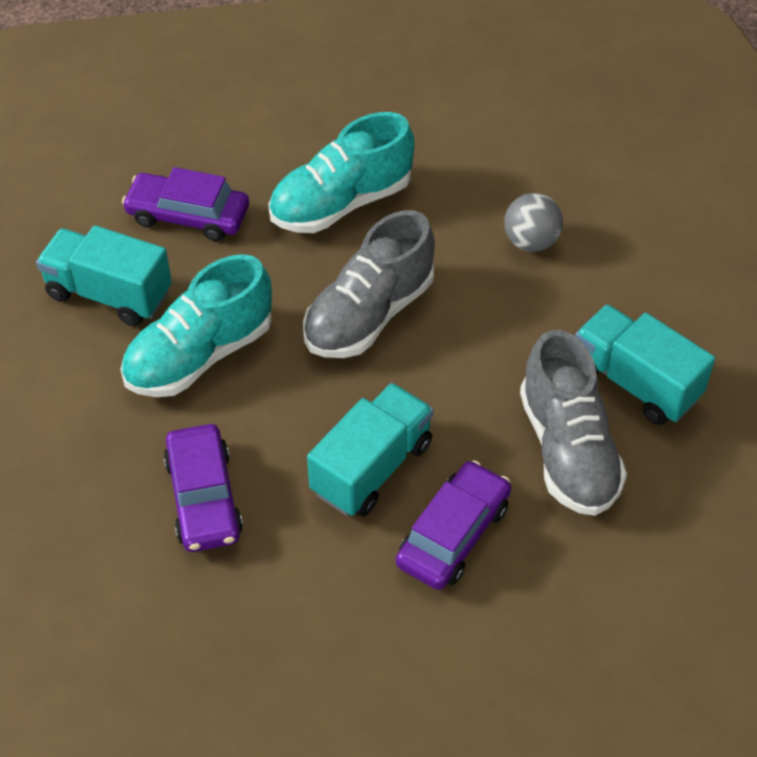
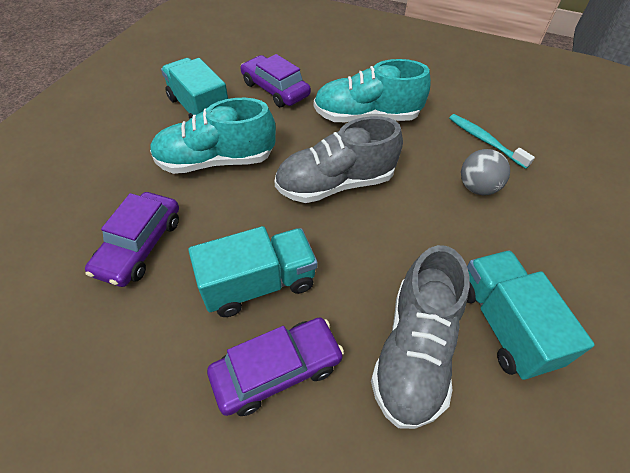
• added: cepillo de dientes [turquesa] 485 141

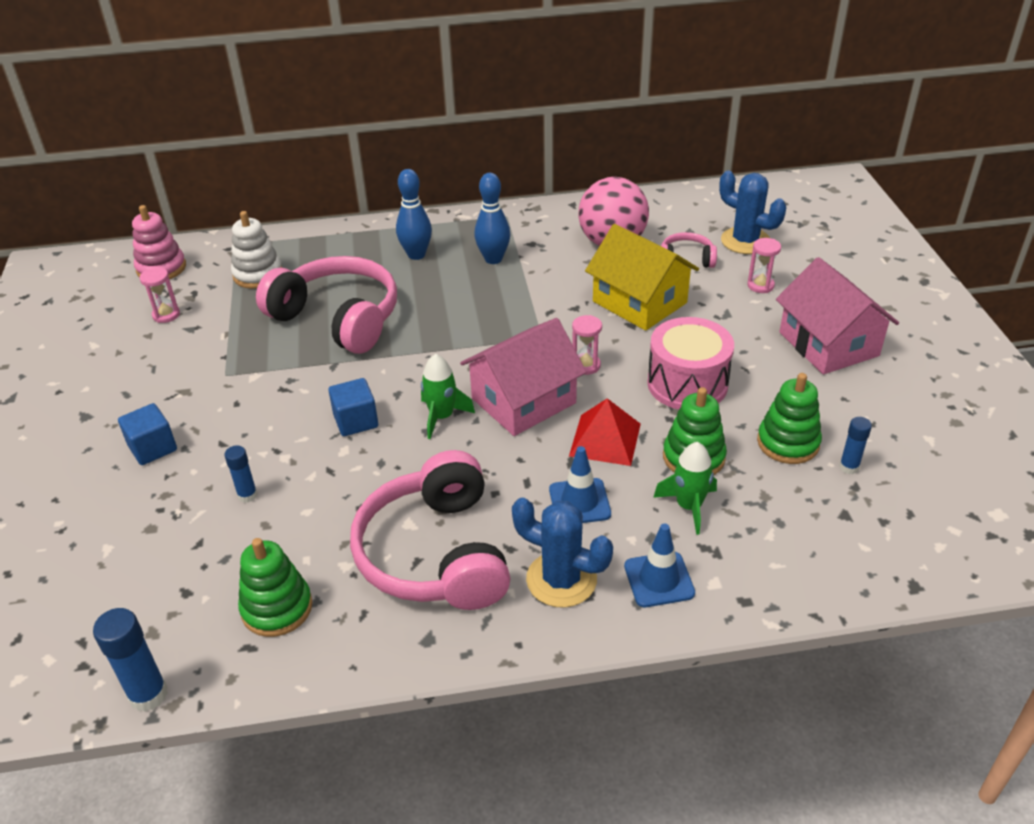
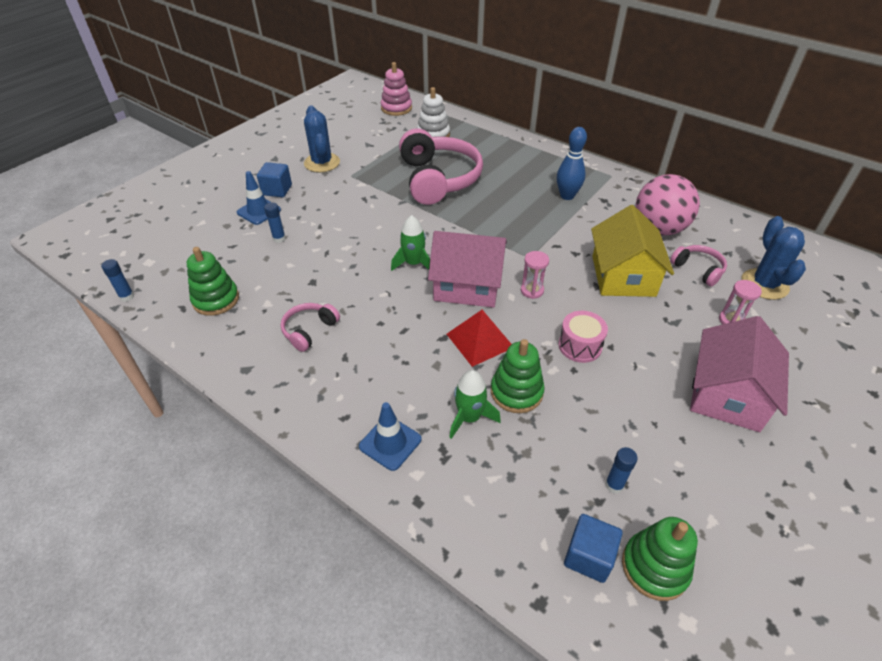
• removed: reloj de arena [rosa] 166 315
• removed: bolo [azul] 416 255
• moved: cubo [azul] 356 421 to 588 556
• moved: cactus [azul] 561 579 to 322 163
• moved: cono de tráfico [azul] 579 502 to 259 211
• moved: juguete apilable [verde] 788 443 to 654 567
• resized: barra de pegamento [azul] 148 695 = 127 296 x0.62
• resized: auriculares [rosa] 435 553 = 309 330 x0.46
• resized: tambor [rosa] 687 384 = 580 346 x0.63

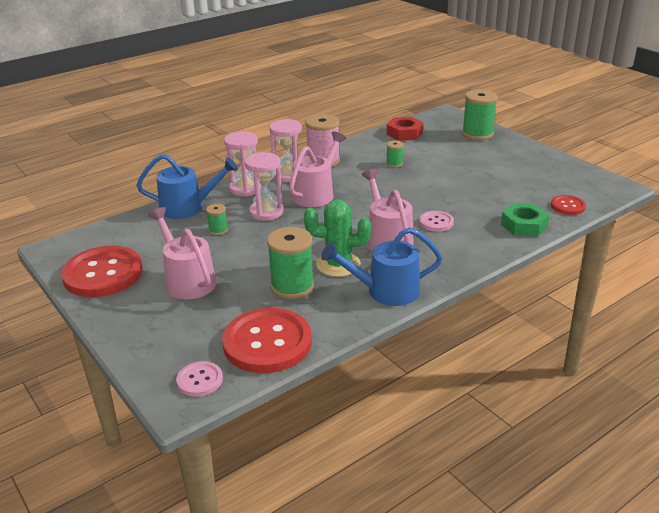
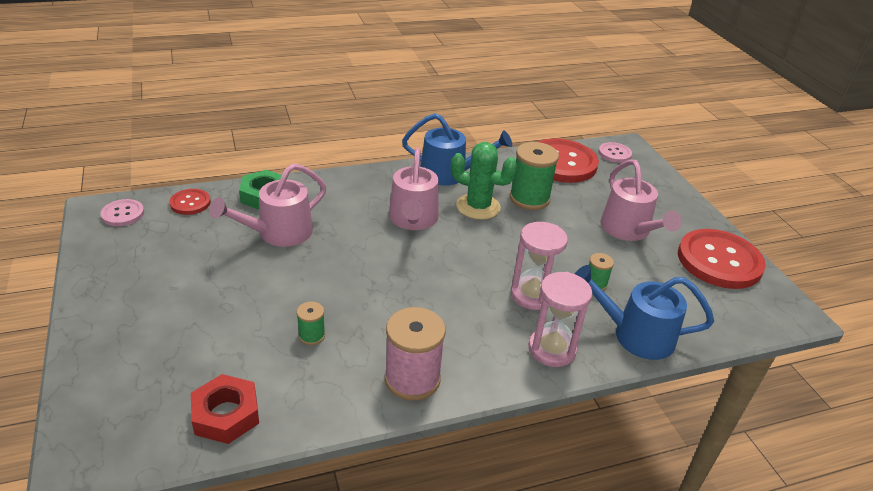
• removed: reloj de arena [rosa] 288 175
• removed: carrete [verde] 477 134
• moved: regadera [rosa] 316 193 to 278 233
• moved: botón [rosa] 436 222 to 123 214

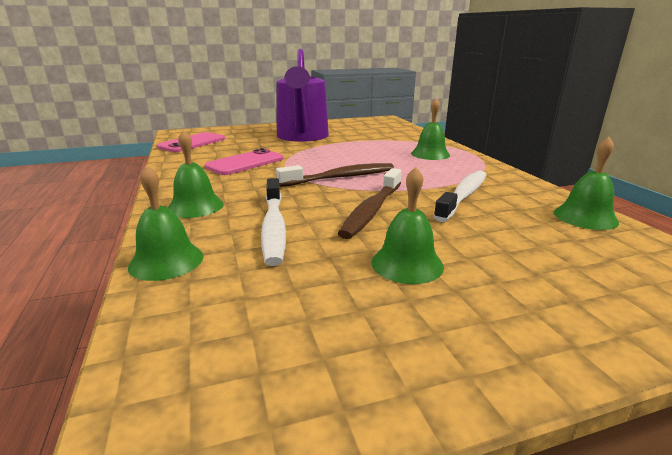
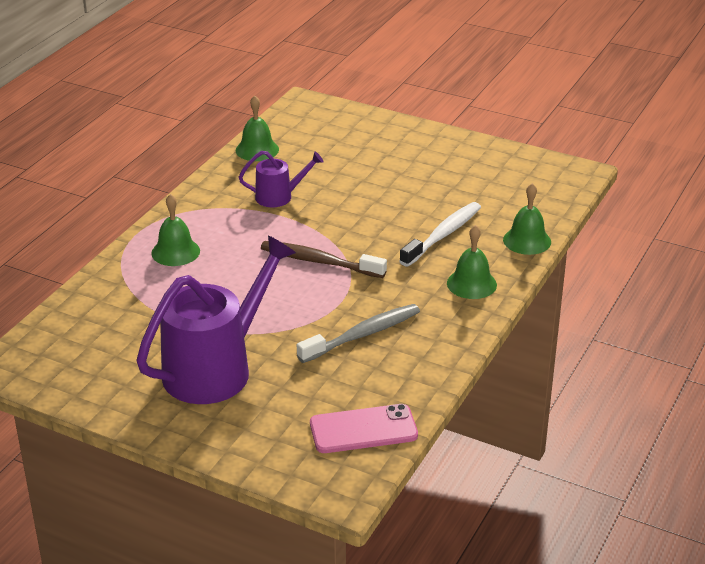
• removed: cepillo de dientes [marrón] 372 210
• removed: campana [verde] 407 264
• replaced: móvil [rosa] 245 163 to cepillo de dientes [gris] 363 335
• replaced: cepillo de dientes [blanco] 463 196 to regadera [morado] 279 197

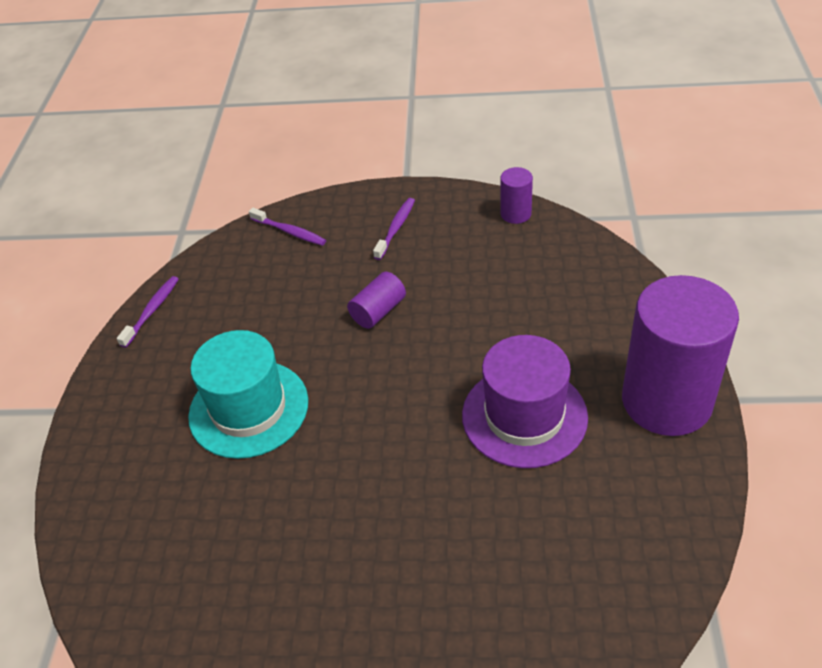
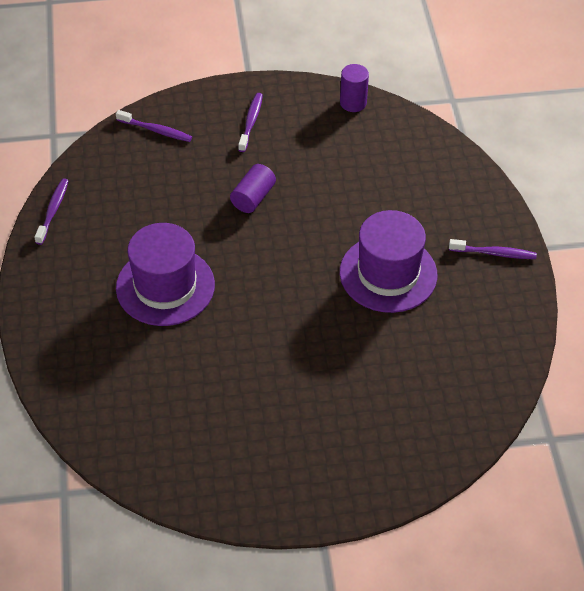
• replaced: cilindro [morado] 666 401 to cepillo de dientes [morado] 494 253
• recoloured: sombrero [turquesa] 248 408 to sombrero [morado] 165 286

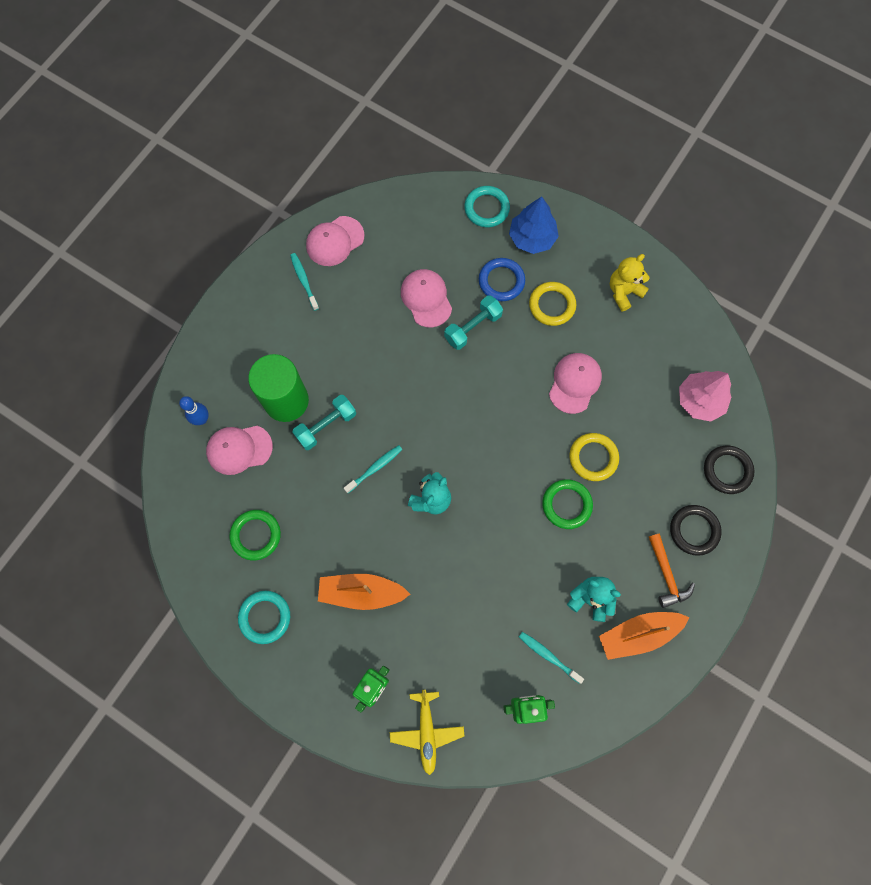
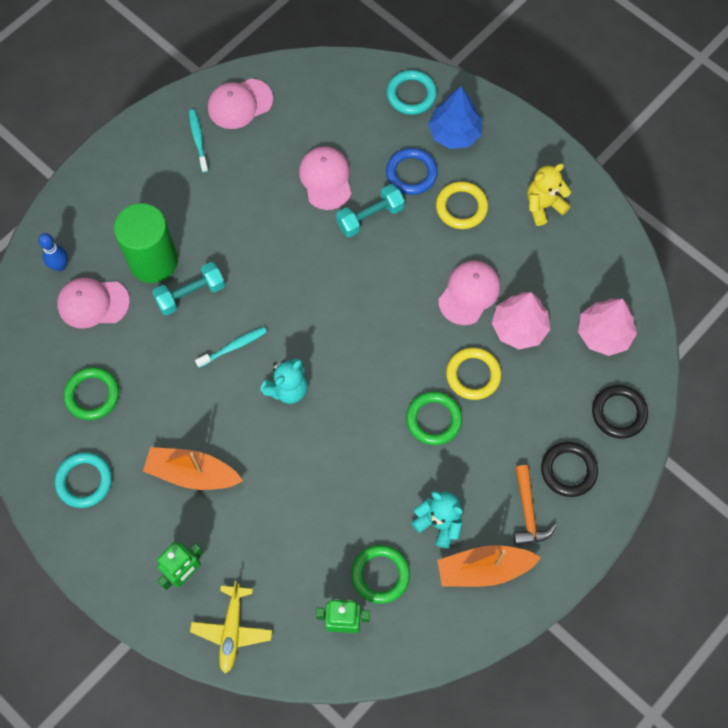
• added: árbol [rosa] 519 328
• replaced: cepillo de dientes [turquesa] 548 656 to anillo [verde] 380 575

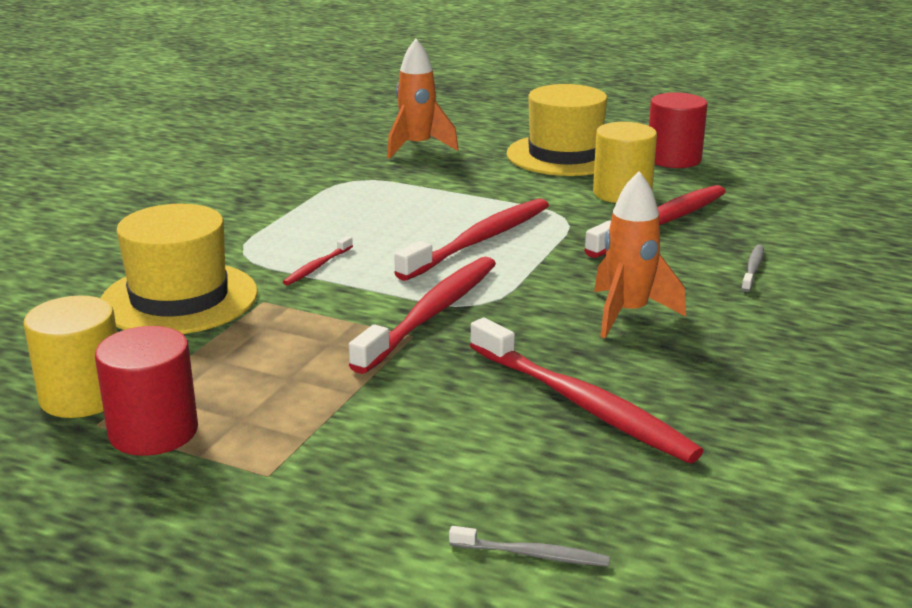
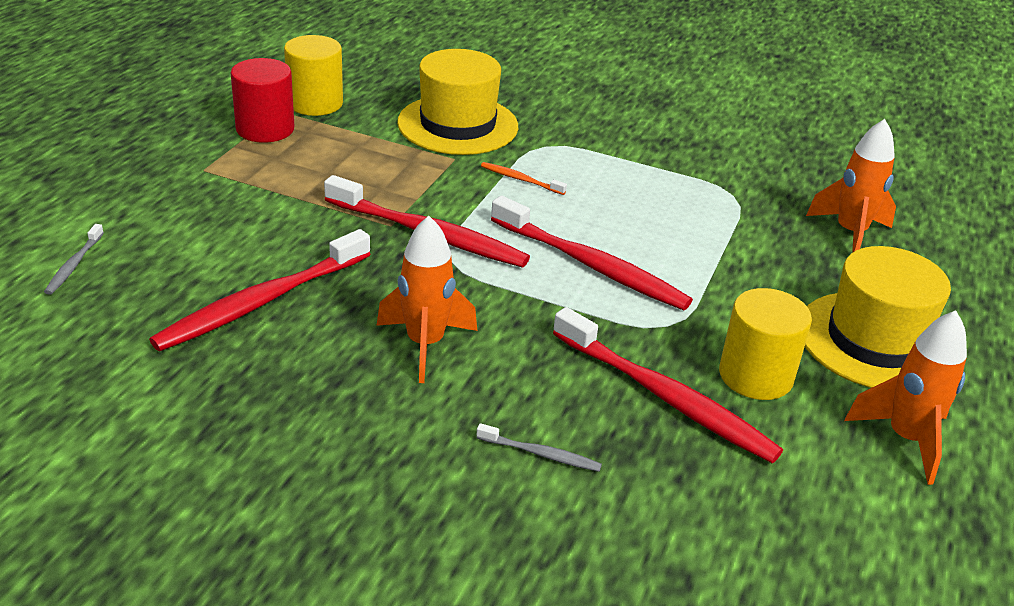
• replaced: cilindro [rojo] 673 159 to cohete [naranja] 906 439
• recoloured: cepillo de dientes [rojo] 317 267 to cepillo de dientes [naranja] 520 179

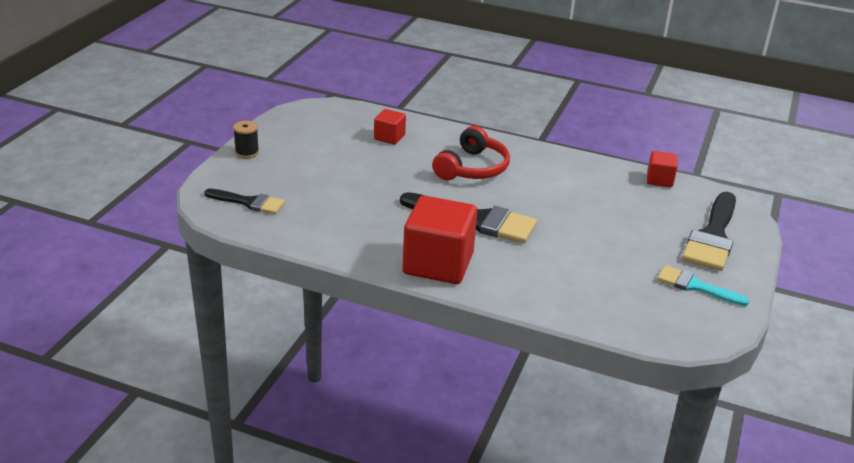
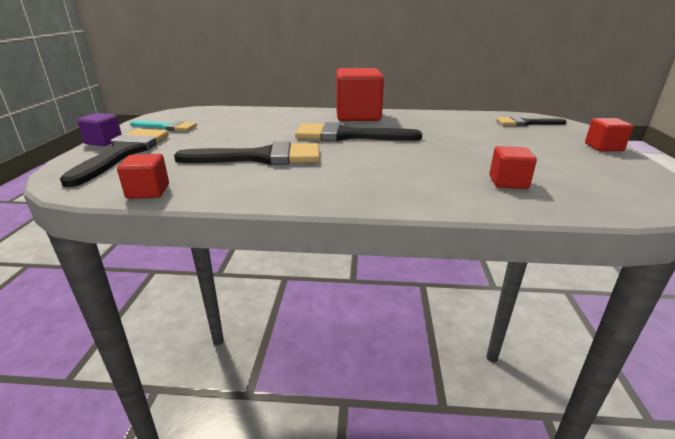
• removed: auriculares [rojo] 472 168
• added: cubo [morado] 104 142
• added: pincel [negro] 261 157
• replaced: carrete [negro] 247 152 to cubo [rojo] 603 147

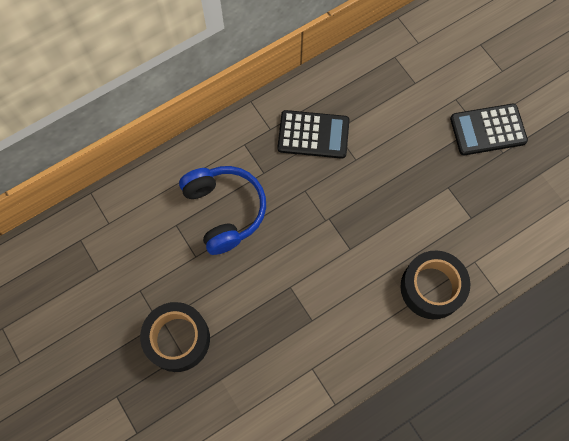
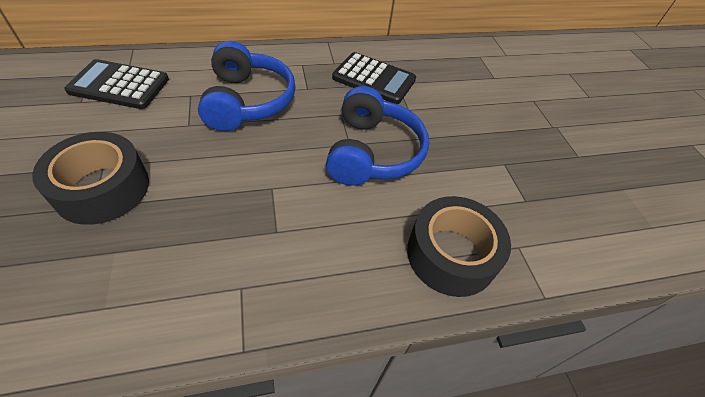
• added: auriculares [azul] 372 152
• moved: calculadora [negro] 488 130 to 119 85

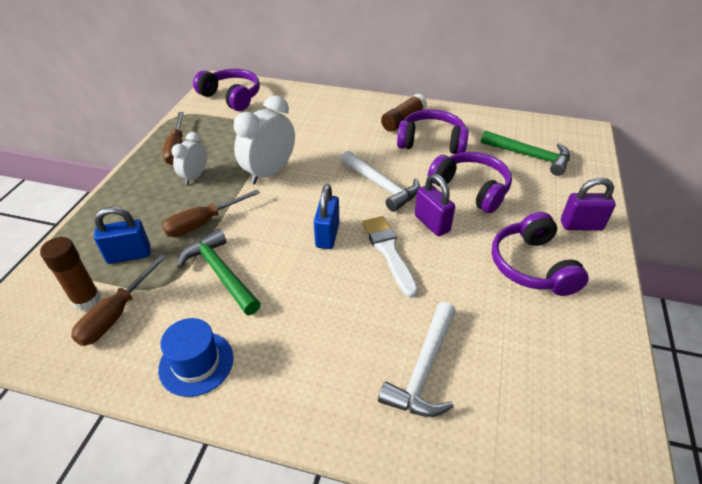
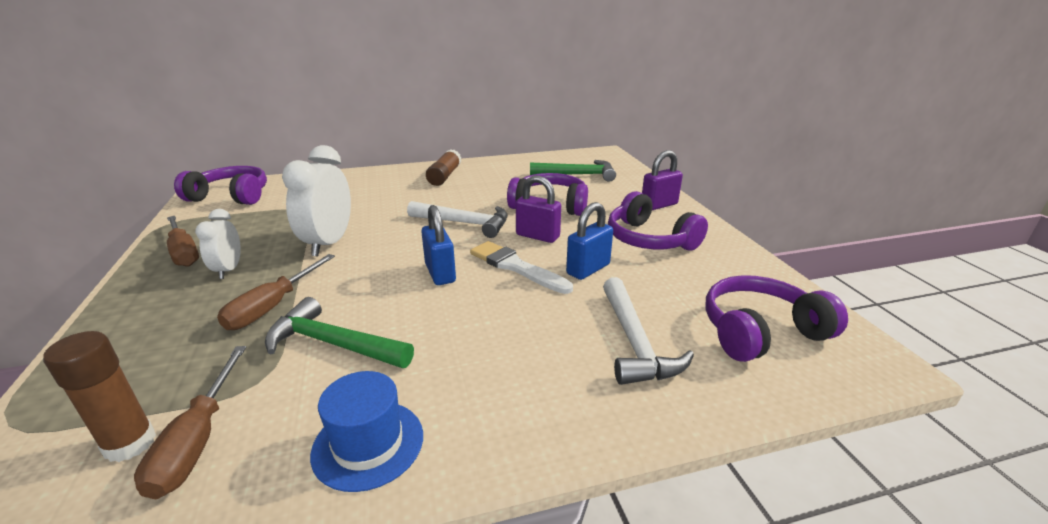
• moved: candado [azul] 129 255 to 588 269
• moved: auriculares [morado] 431 142 to 760 331

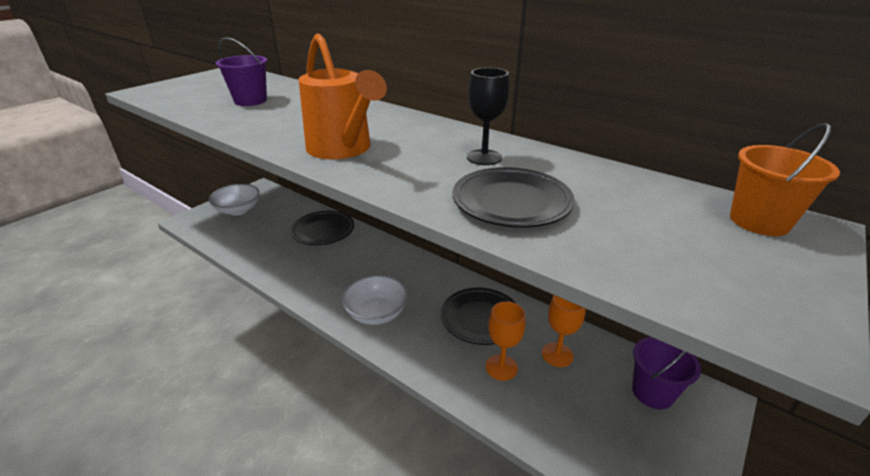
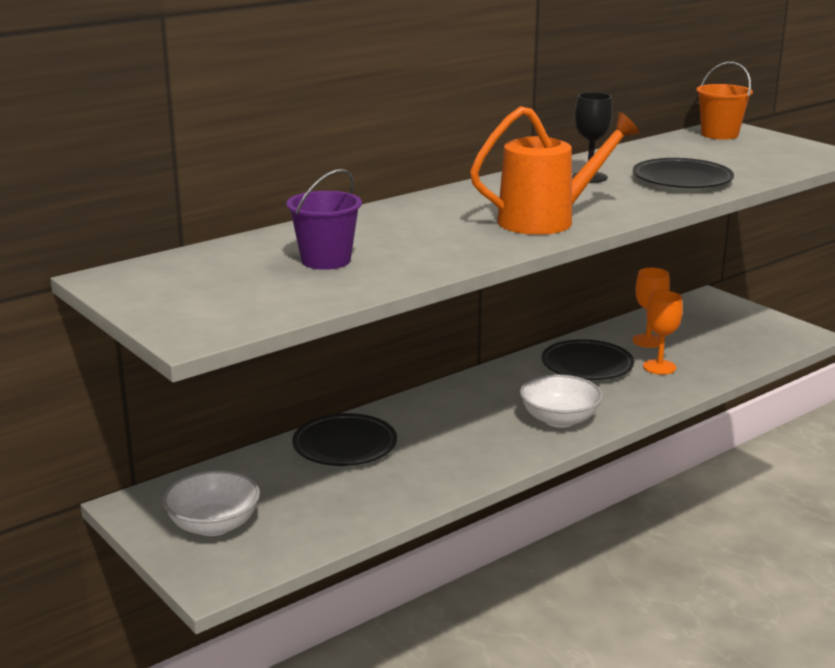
• removed: balde [morado] 652 392

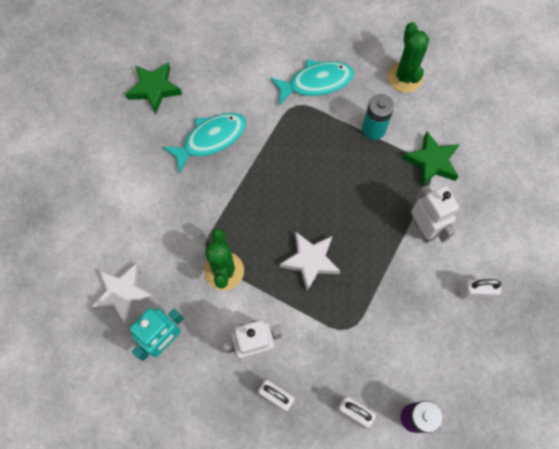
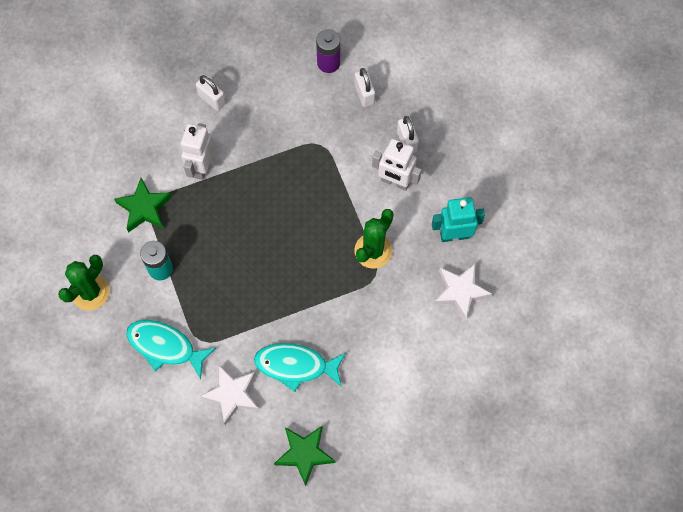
• moved: estrella [blanco] 310 261 to 232 395

